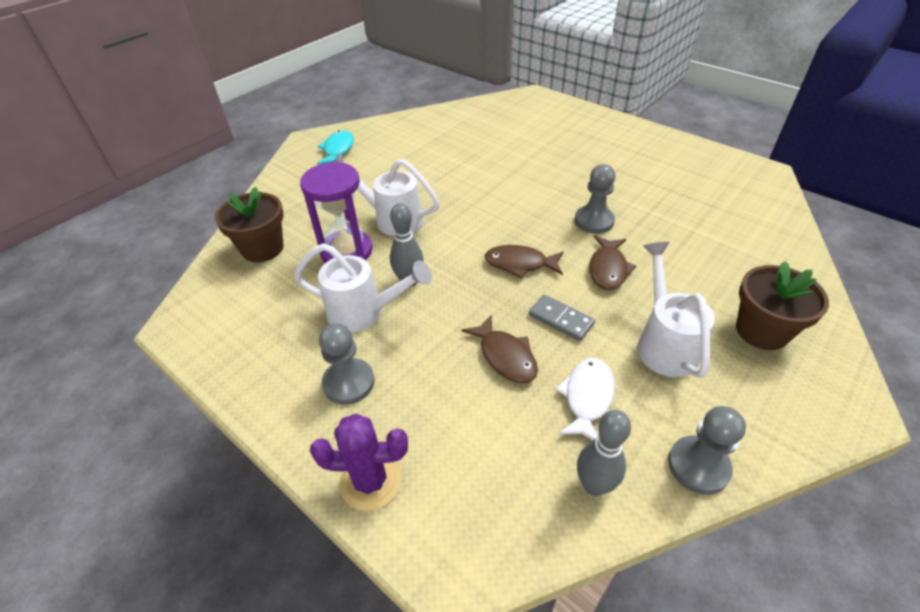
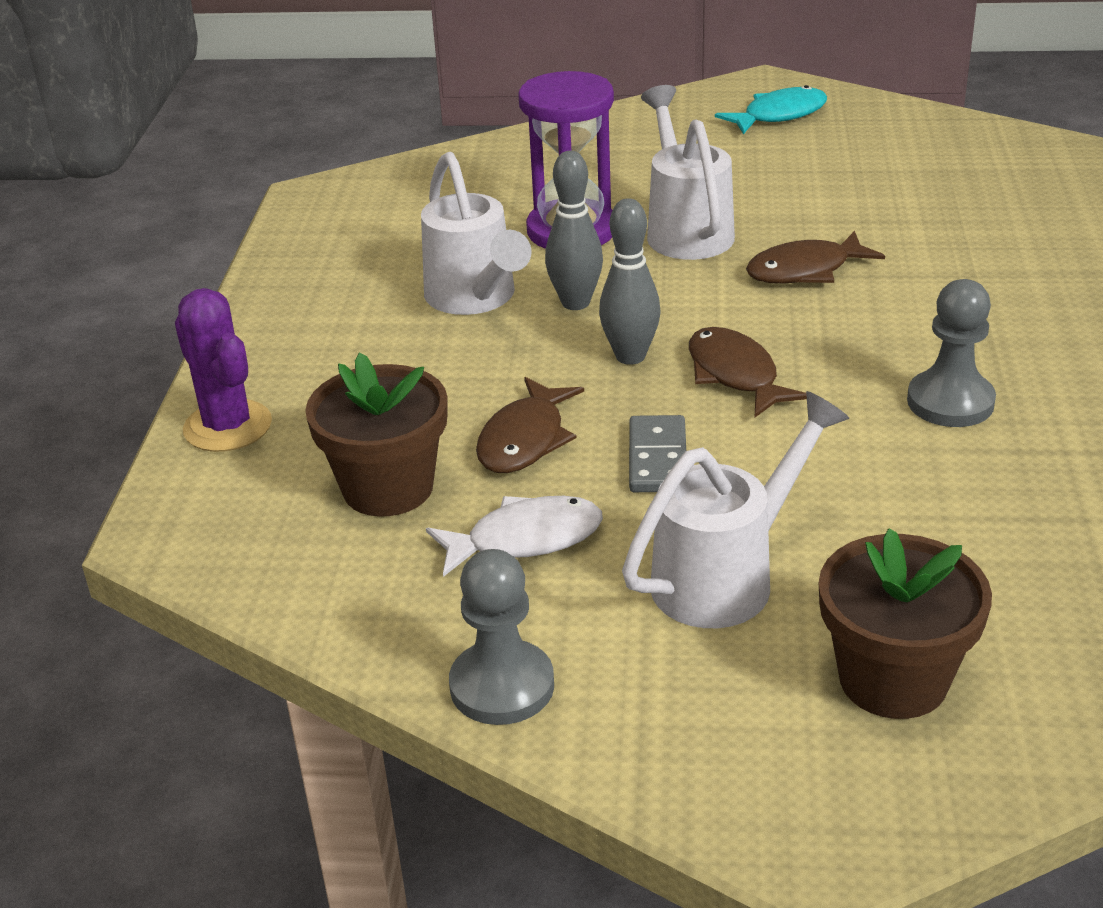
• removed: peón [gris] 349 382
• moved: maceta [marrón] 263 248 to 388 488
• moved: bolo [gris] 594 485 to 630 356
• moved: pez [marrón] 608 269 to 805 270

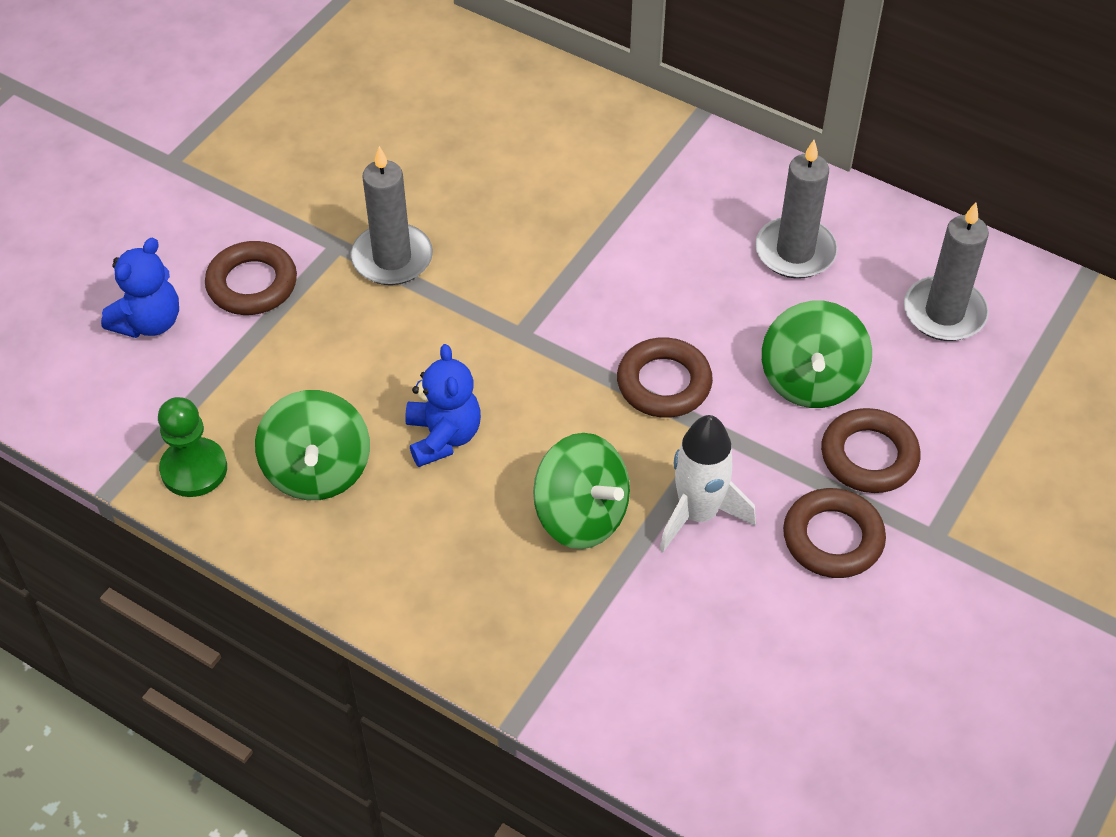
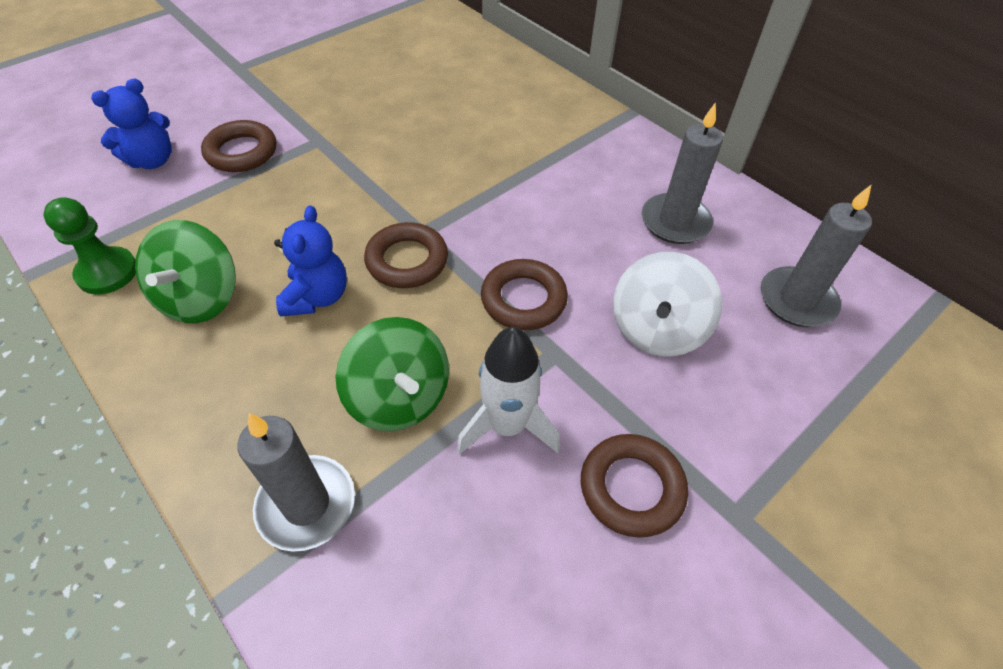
• moved: vela [gris] 392 258 to 306 504
• moved: anillo [marrón] 869 456 to 407 260
• recoloured: peonza [verde] 811 380 to peonza [blanco] 657 329

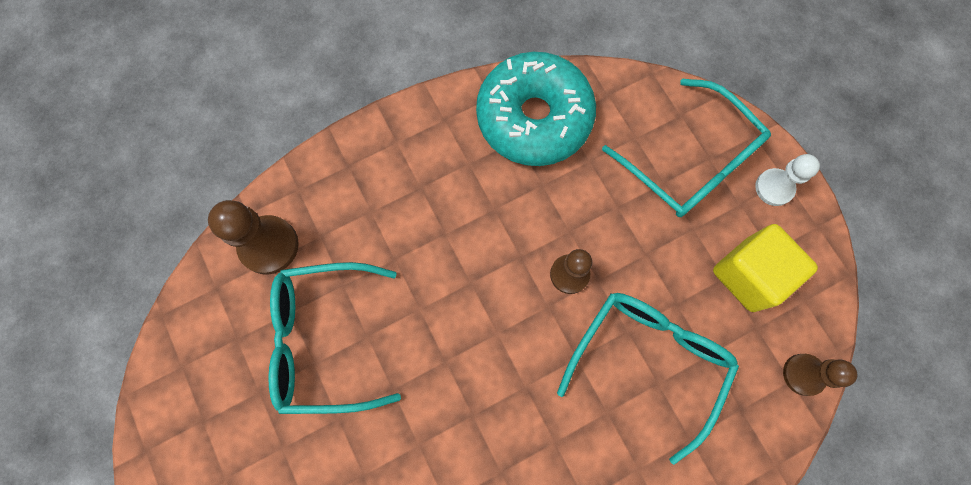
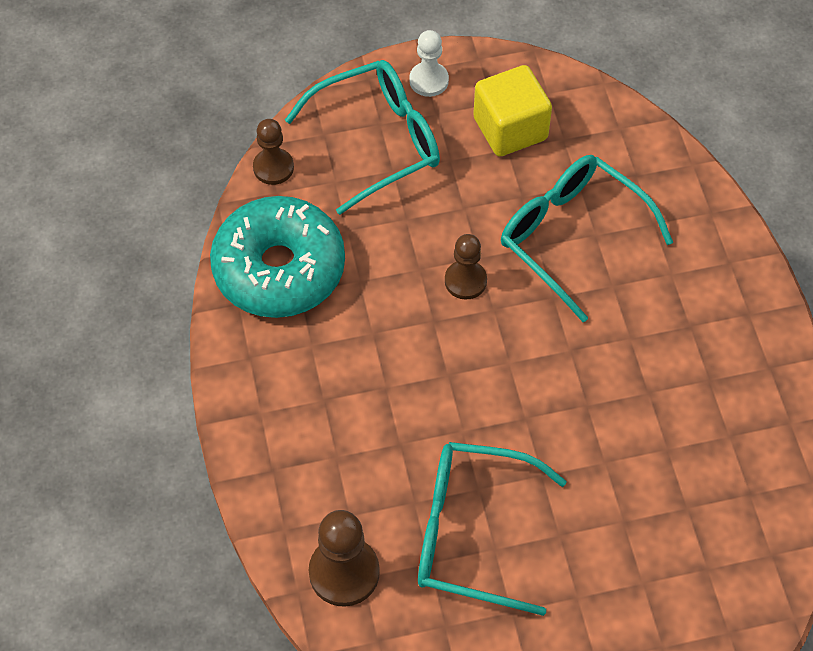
• moved: peón [marrón] 803 374 to 273 167
• turned: gafas [turquesa] 324 340 = 471 532 90 degrees clockwise

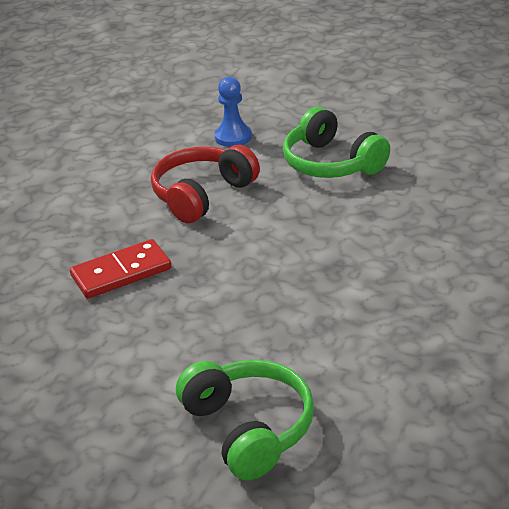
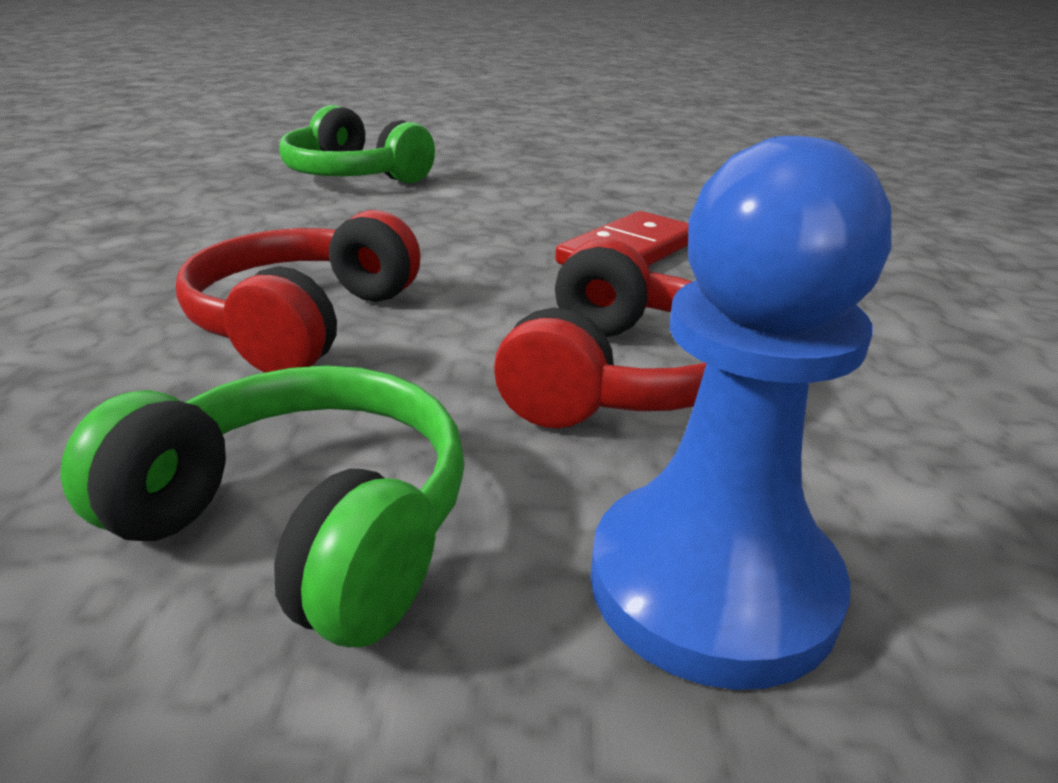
• added: auriculares [rojo] 303 322
• resized: peón [azul] 233 137 = 712 584 x1.68

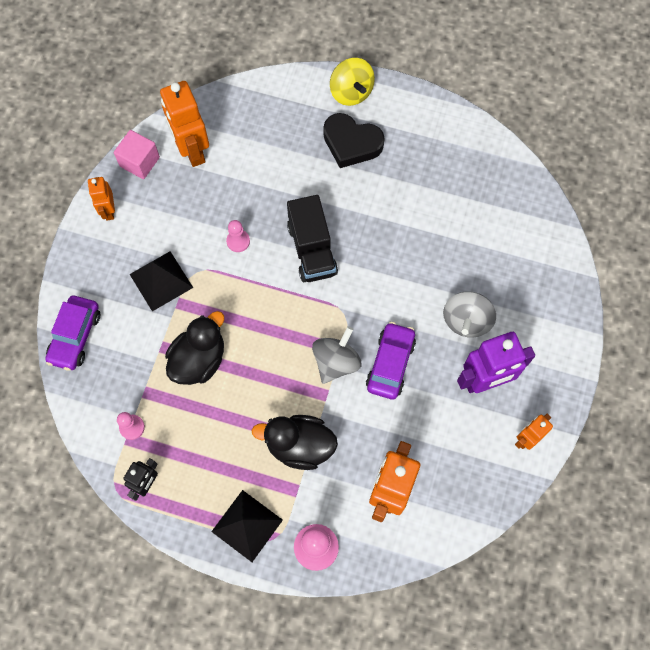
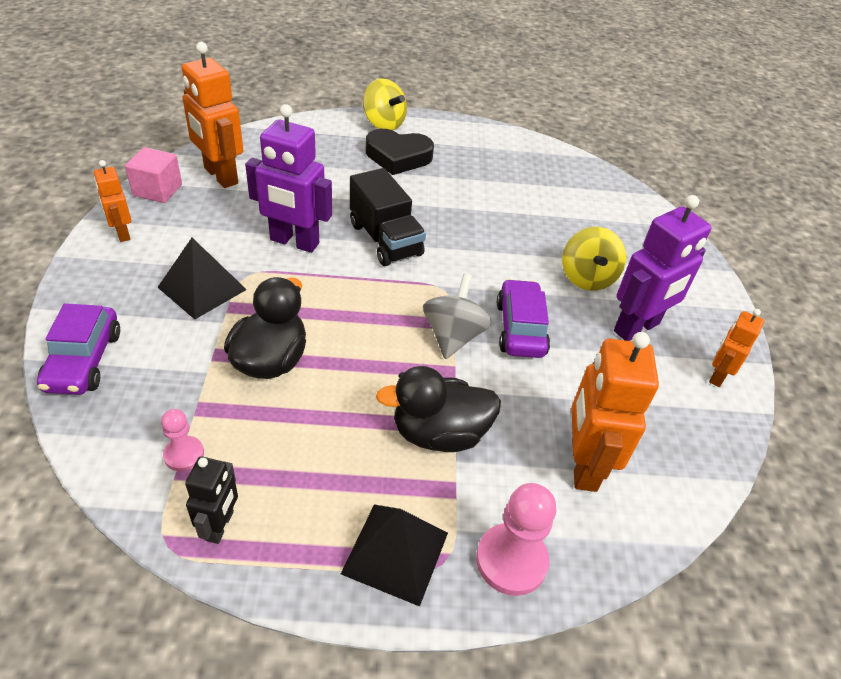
• replaced: peón [rosa] 238 241 to robot [morado] 294 242
• recoloured: peonza [gris] 466 321 to peonza [amarillo] 587 278

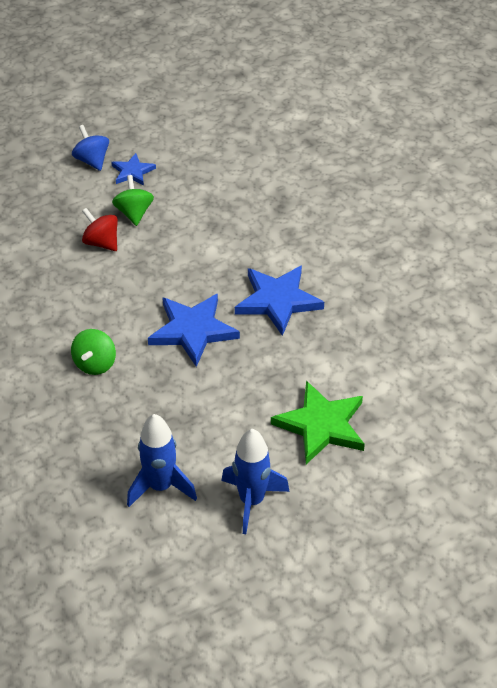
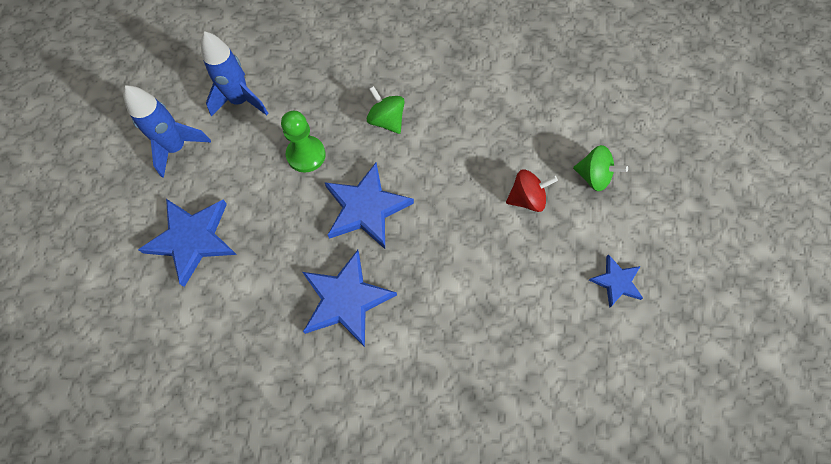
• removed: peonza [azul] 92 160
• added: peón [verde] 306 155
• moved: peonza [verde] 134 213 to 593 176
• recoloured: estrella [verde] 321 425 to estrella [azul] 192 239

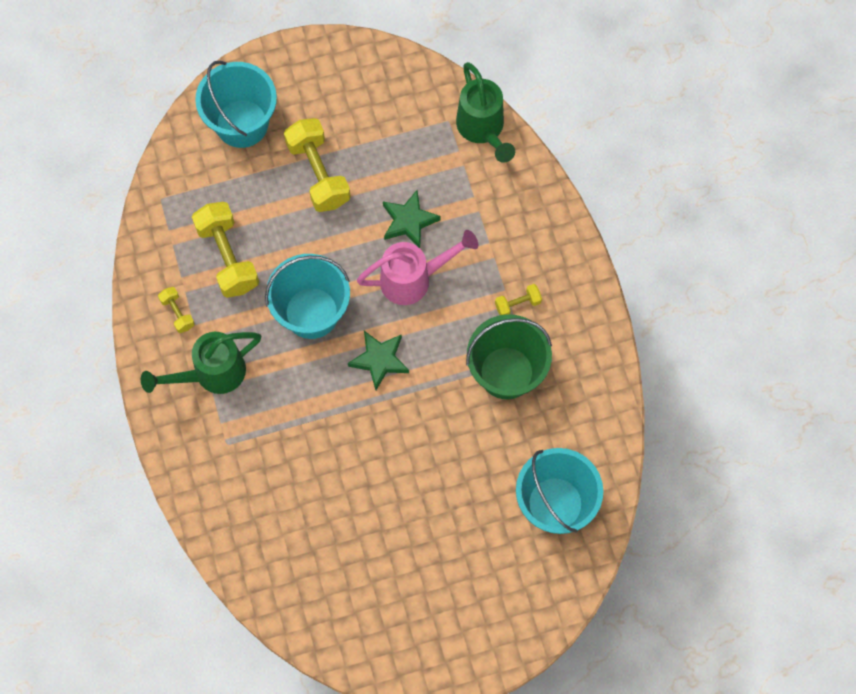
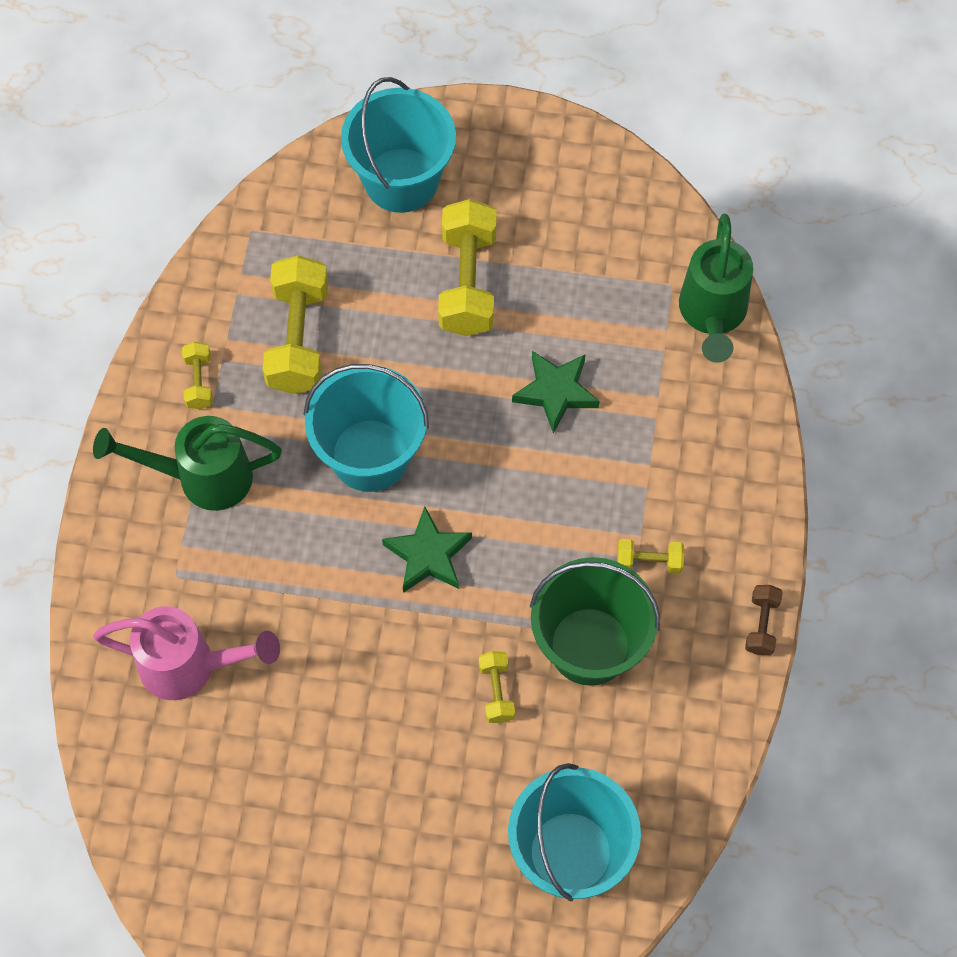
• added: mancuerna [amarillo] 496 692
• added: mancuerna [marrón] 761 625
• moved: regadera [rosa] 414 279 to 191 666

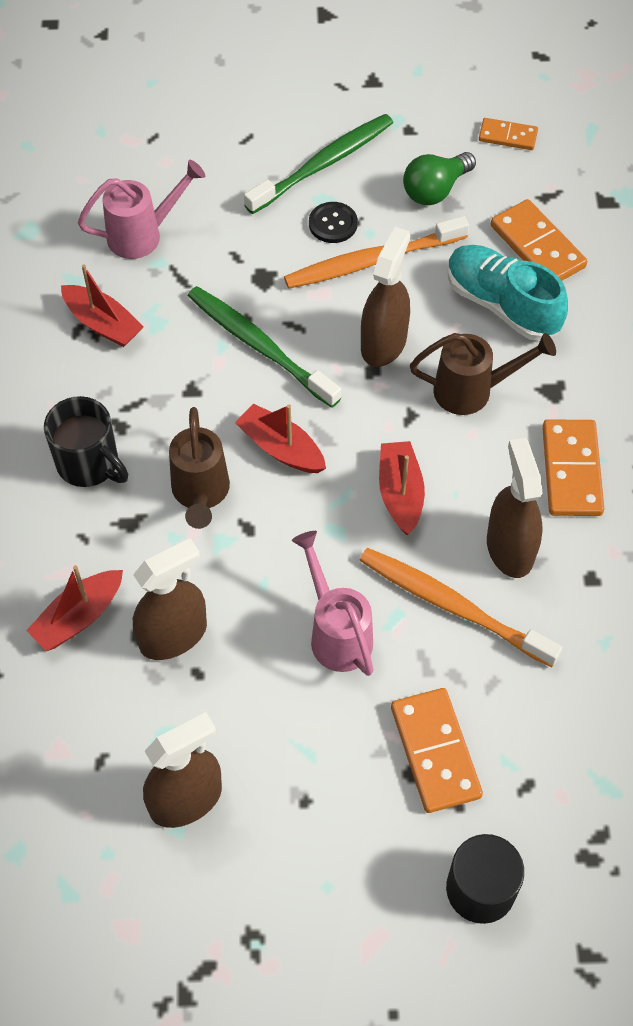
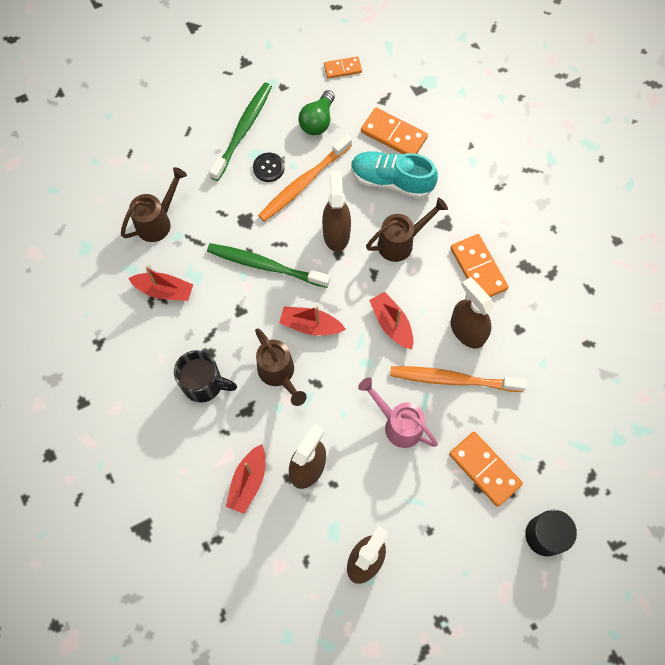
• recoloured: regadera [rosa] 143 235 to regadera [marrón] 158 221

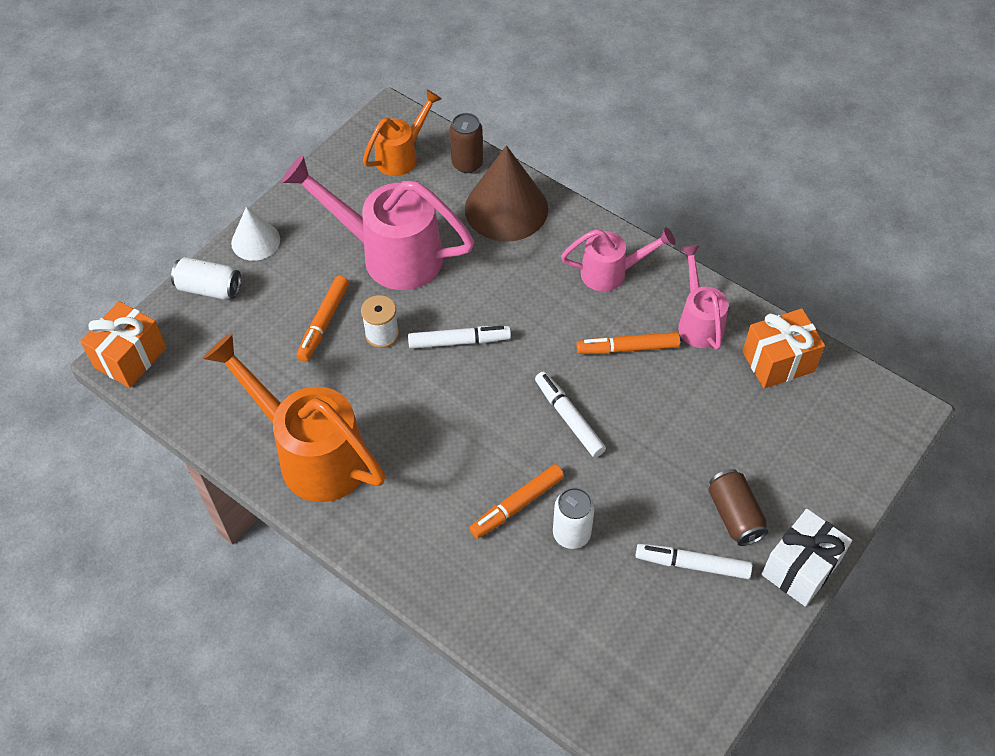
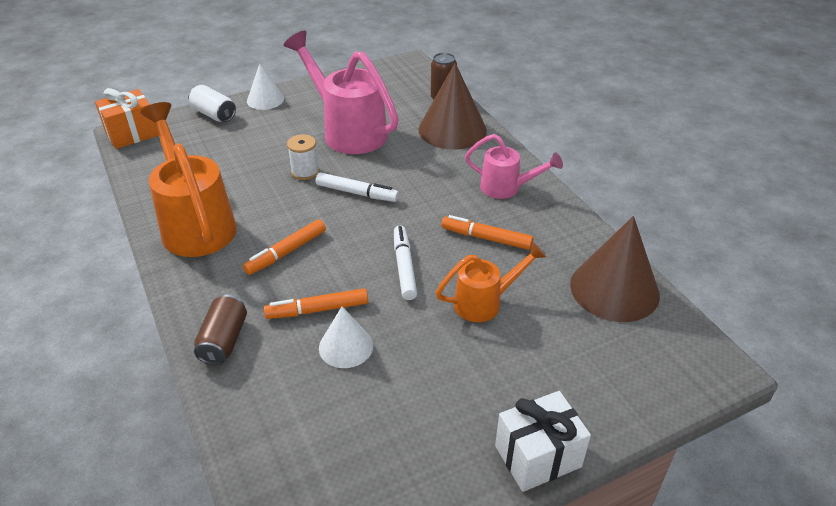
• removed: rotulador [blanco] 693 565
• removed: regadera [rosa] 698 321
• moved: rotulador [naranja] 324 322 to 287 252
• moved: regadera [naranja] 402 155 to 485 302
• moved: lata [marrón] 734 515 to 224 341
• replaced: lata [blanco] 571 534 to cono [blanco] 346 346
• replaced: regalo [naranja] 778 361 to cono [marrón] 614 289

